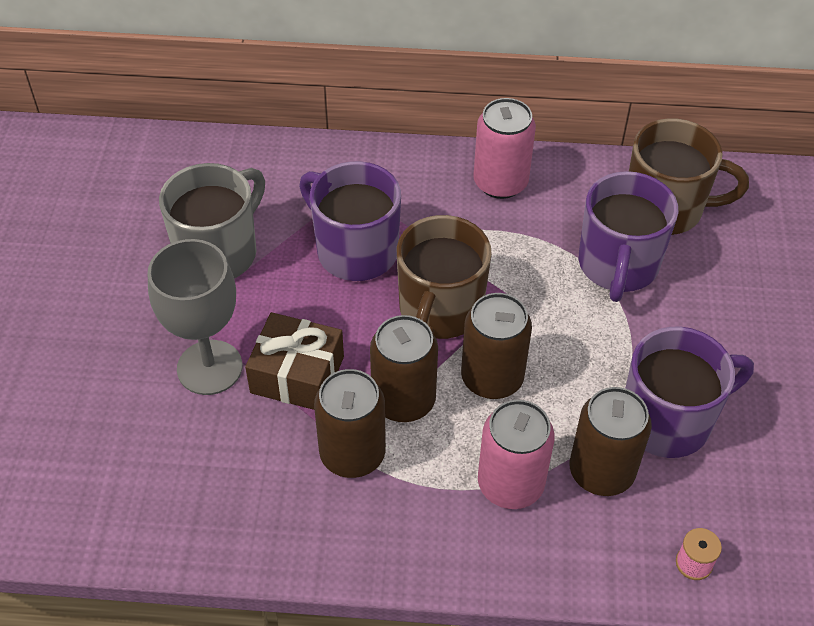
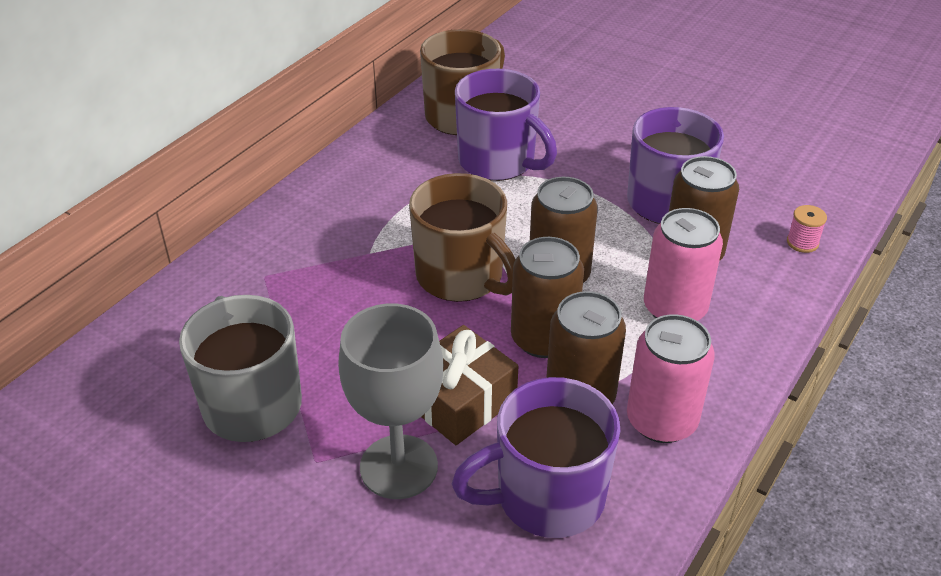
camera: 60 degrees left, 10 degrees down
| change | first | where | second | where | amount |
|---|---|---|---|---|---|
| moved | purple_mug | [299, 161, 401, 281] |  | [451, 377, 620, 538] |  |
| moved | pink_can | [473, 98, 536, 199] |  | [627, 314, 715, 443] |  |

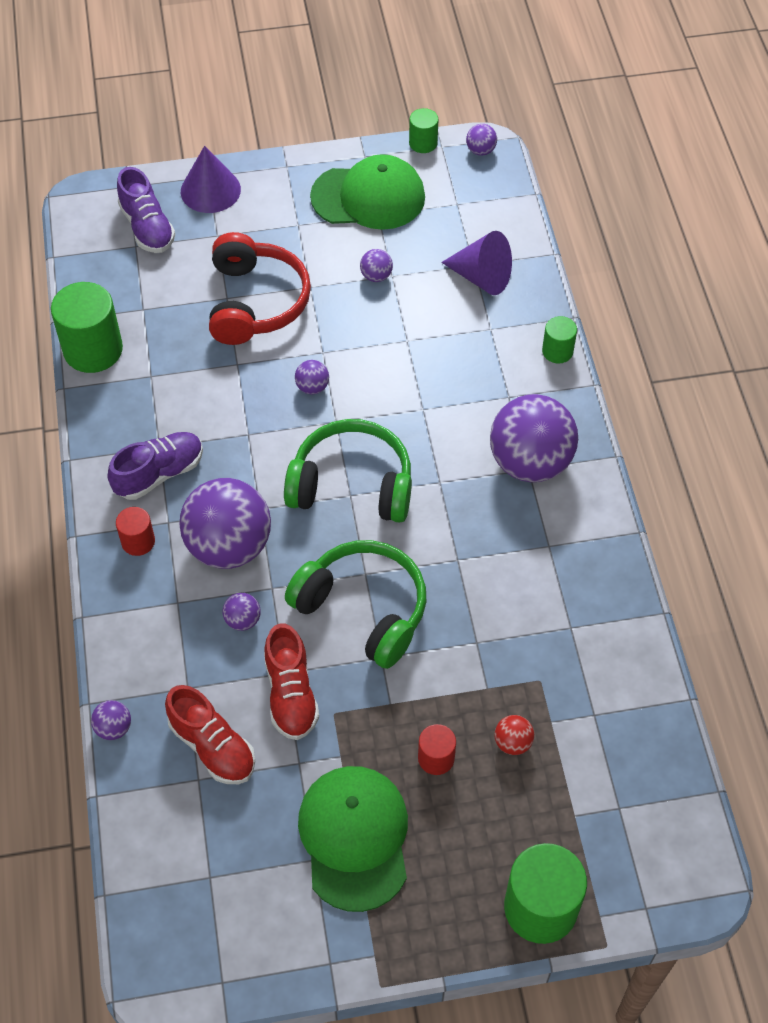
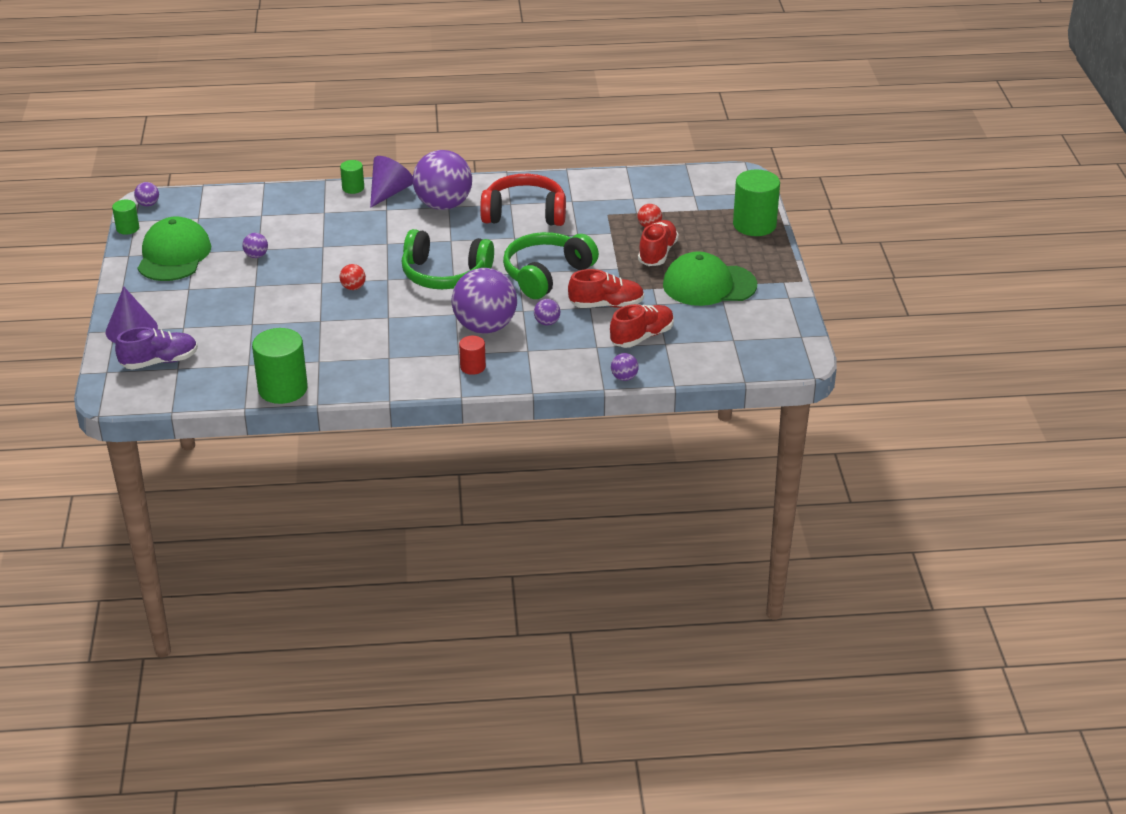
camera: 85 degrees left, 20 degrees down
| change | first | where | second | where | amount |
|---|---|---|---|---|---|
| removed | purple_shoe | [108, 432, 203, 500] |  |  |  |
| moved | red_headphones | [209, 232, 311, 345] |  | [480, 174, 566, 226] |  |
| turned | green_headphones | [284, 419, 412, 523] |  | [402, 229, 494, 289] | 90 degrees counterclockwise |
| recoloured | purple_ball | [295, 360, 329, 394] | red_ball | [339, 264, 366, 290] |  |
| replaced | red_cylinder | [418, 724, 456, 775] | red_shoe | [638, 220, 679, 266] |  |
| moved | purple_cone | [441, 231, 512, 295] |  | [370, 156, 413, 208] |  |

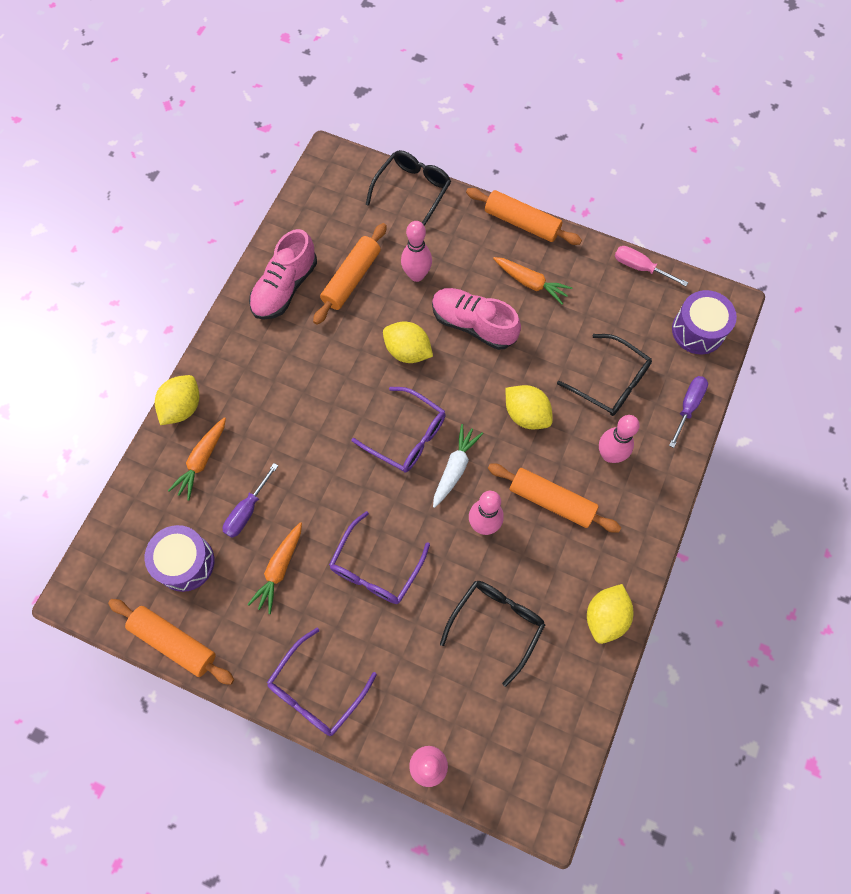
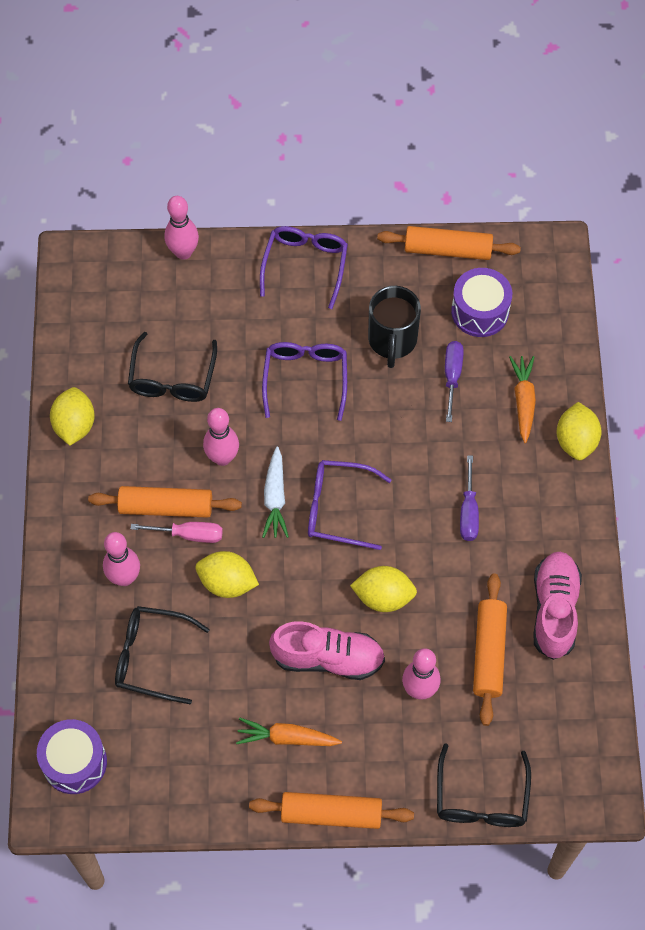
camera: 155 degrees right, 5 degrees down
| change | first | where | second | where | amount |
|---|---|---|---|---|---|
| replaced | orange_carrot | [247, 522, 302, 614] | black_mug | [368, 286, 421, 368] |  |
| moved | pink_screwdriver | [615, 246, 688, 286] |  | [131, 522, 223, 543] |  |
| moved | purple_screwdriver | [669, 376, 708, 448] |  | [460, 455, 479, 541] |  |

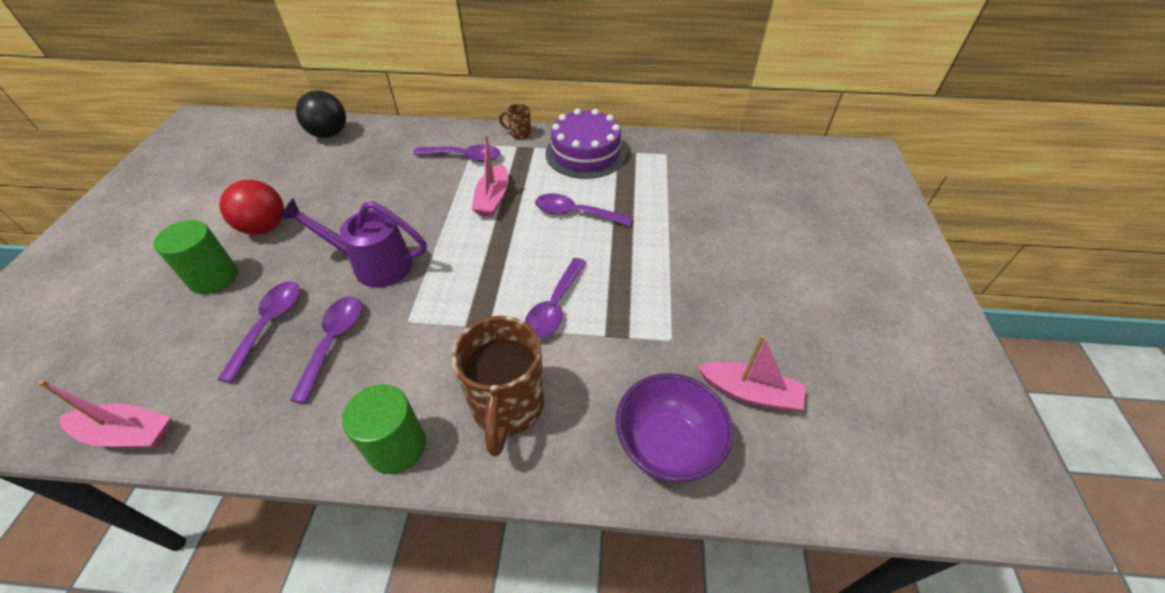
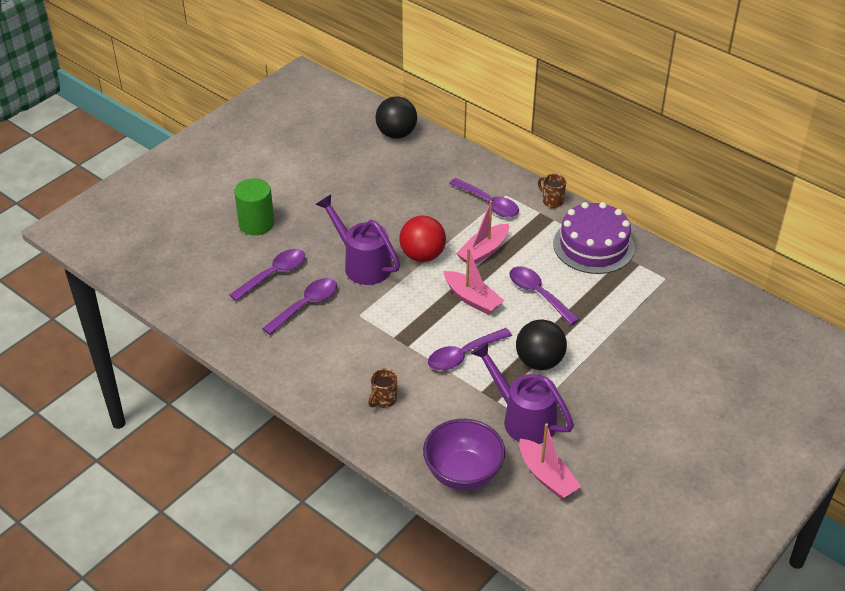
camera: 35 degrees right, 5 degrees down
| change | first | where | second | where | amount |
|---|---|---|---|---|---|
| moved | pink_boat | [38, 380, 170, 447] |  | [444, 248, 504, 315] |  |
| moved | red_ball | [220, 180, 284, 235] |  | [399, 215, 446, 262] |  |
| removed | green_cylinder | [342, 384, 426, 474] |  |  |  |
| resized | brown_mug | [452, 316, 544, 456] |  | [368, 368, 397, 408] | x0.46 |
| added |  |  | purple_watering_can | [470, 341, 574, 444] |  |
| added |  |  | black_ball | [516, 319, 567, 370] |  |

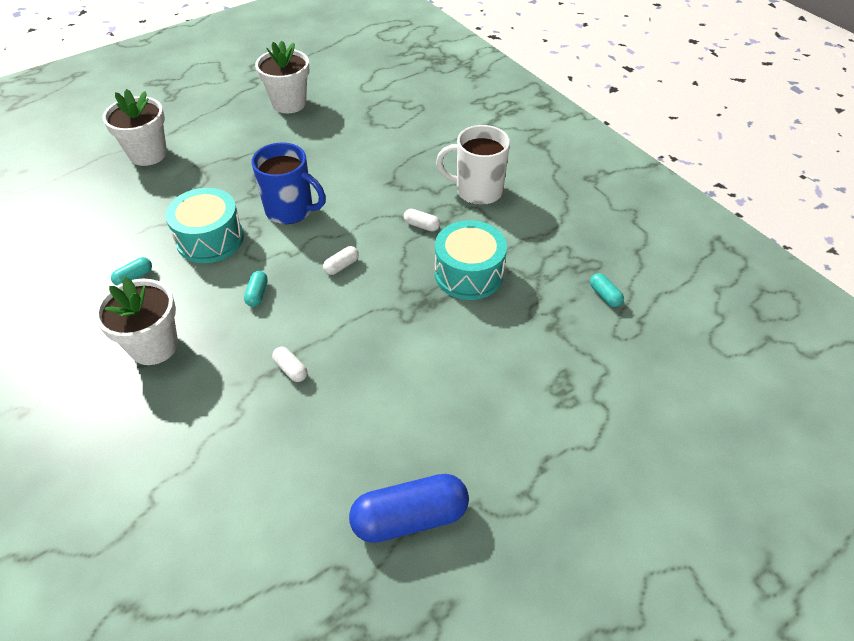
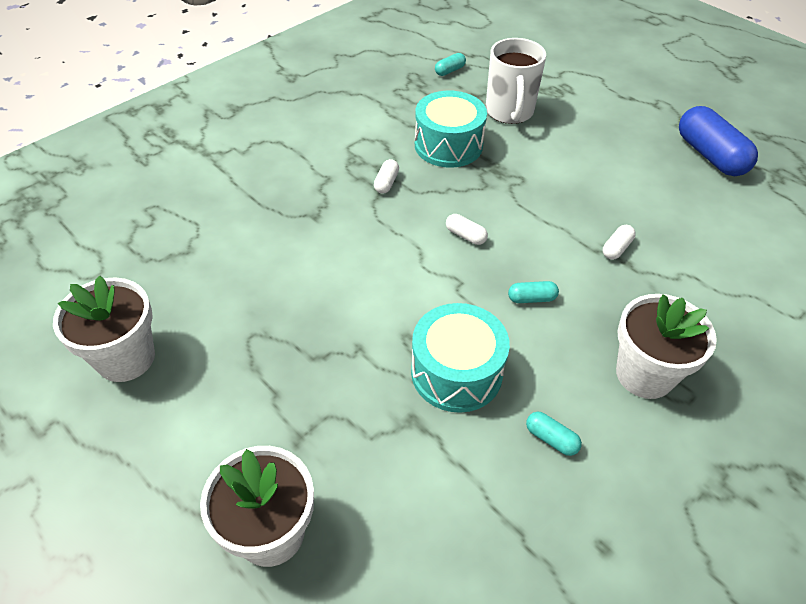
camera: 100 degrees left, 0 degrees up
| change | first | where | second | where | amount |
|---|---|---|---|---|---|
| removed | blue_mug | [251, 142, 326, 224] |  |  |  |
| moved | white_mug | [436, 125, 510, 205] |  | [486, 38, 546, 124] |  |

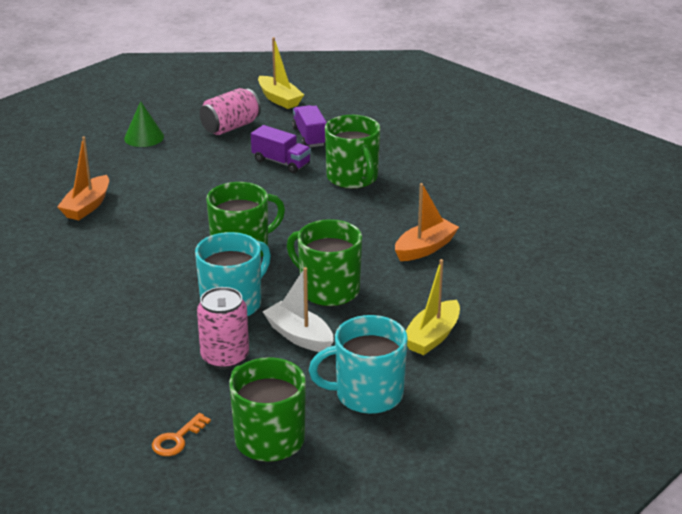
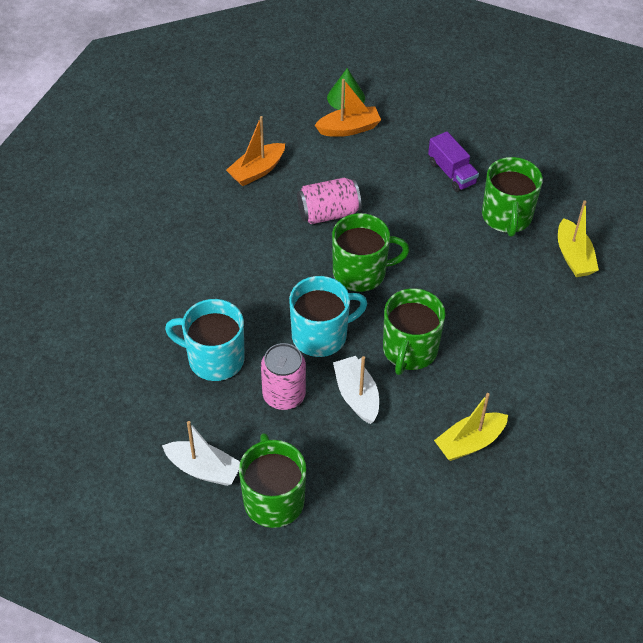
camera: 25 degrees right, 20 degrees up
| change | first | where | second | where | amount |
|---|---|---|---|---|---|
| replaced | orange_key | [152, 413, 211, 456] | white_boat | [162, 421, 240, 486] |  |
| moved | pink_can | [200, 88, 261, 135] |  | [297, 178, 361, 224] |  |
| moved | yellow_boat | [258, 37, 304, 109] |  | [558, 200, 599, 277] |  |
| turned | green_mug | [287, 219, 362, 306] |  | [383, 288, 445, 375] | 135 degrees counterclockwise |
| removed | purple_truck | [292, 105, 327, 147] |  |  |  |
| moved | turquoise_mug | [309, 315, 408, 414] |  | [165, 299, 245, 381] |  |
| moved | orange_boat | [395, 183, 459, 261] |  | [315, 79, 381, 137] |  |

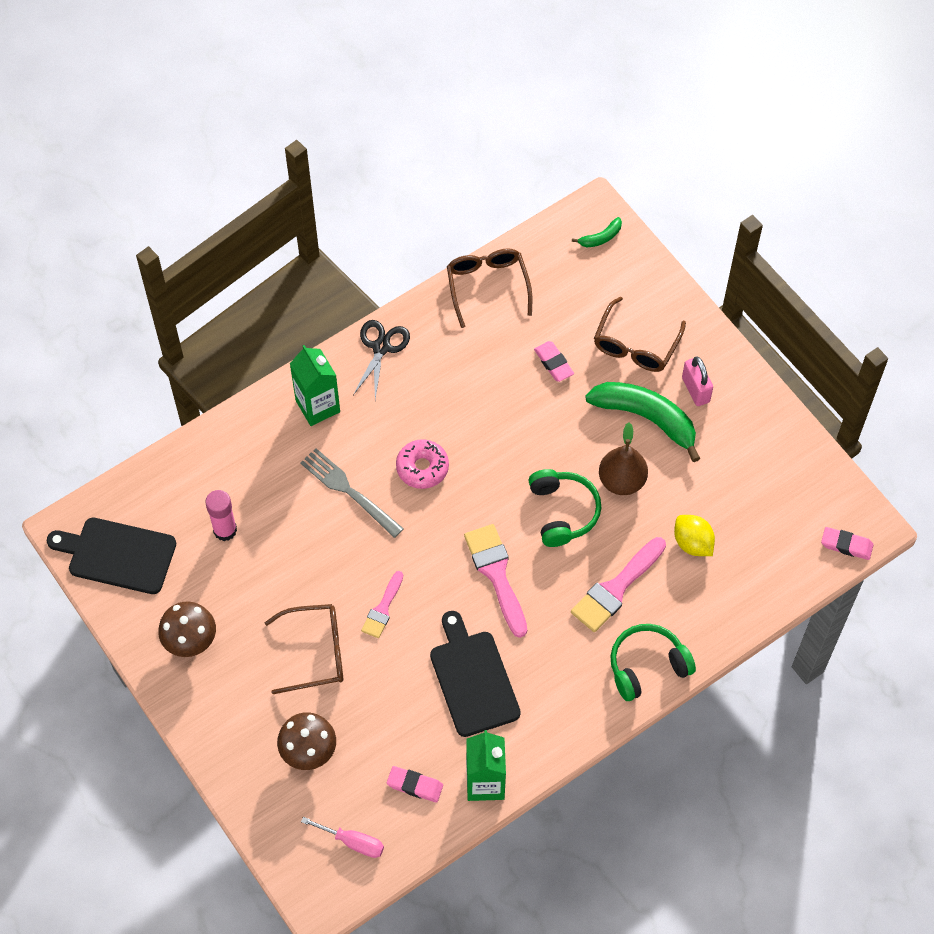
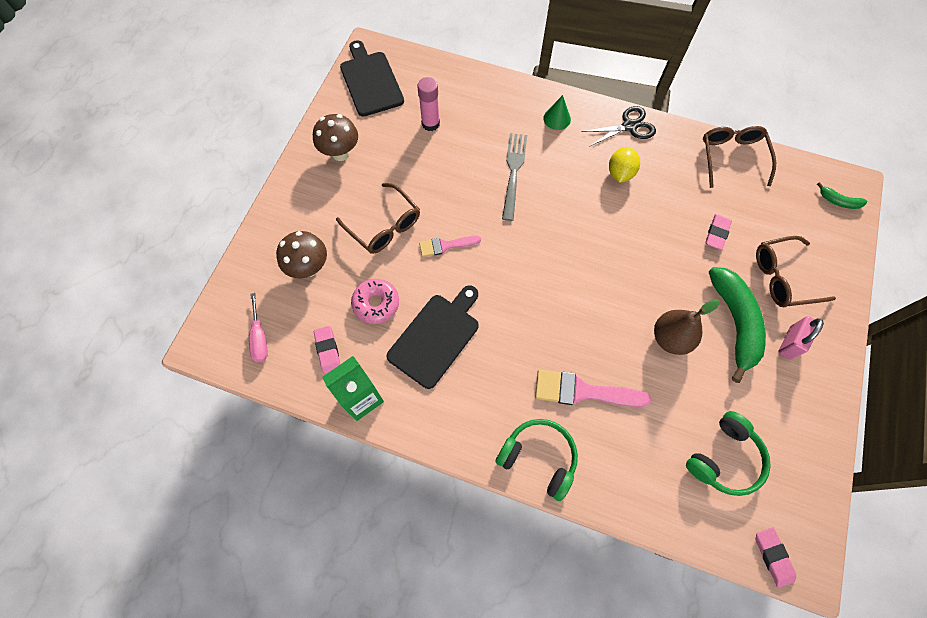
camera: 55 degrees right, 5 degrees up
| change | first | where | second | where | amount |
|---|---|---|---|---|---|
| replaced | green_carton | [290, 345, 340, 426] | green_cone | [543, 95, 571, 130] |  |
| moved | pink_donut | [396, 439, 449, 489] |  | [351, 279, 399, 324] |  |
| turned | brown_glasses | [447, 248, 532, 328] |  | [703, 126, 776, 188] | 45 degrees counterclockwise |
| removed | pink_brush | [464, 524, 527, 638] |  |  |  |
| moved | green_headphones | [528, 469, 601, 547] |  | [686, 411, 771, 496] |  |
| moved | yellow_lemon | [674, 515, 715, 556] |  | [609, 147, 640, 183] |  |

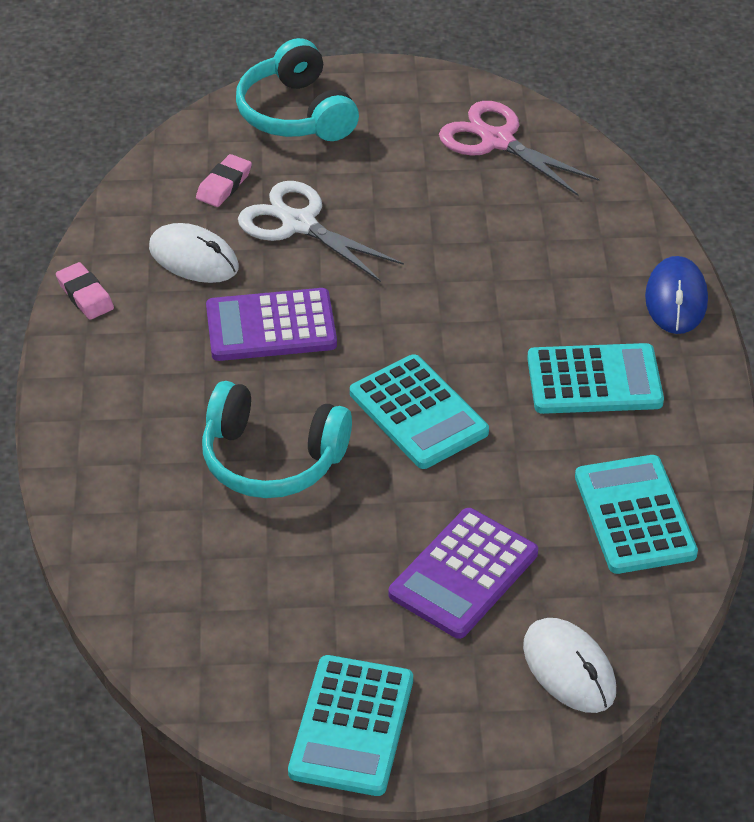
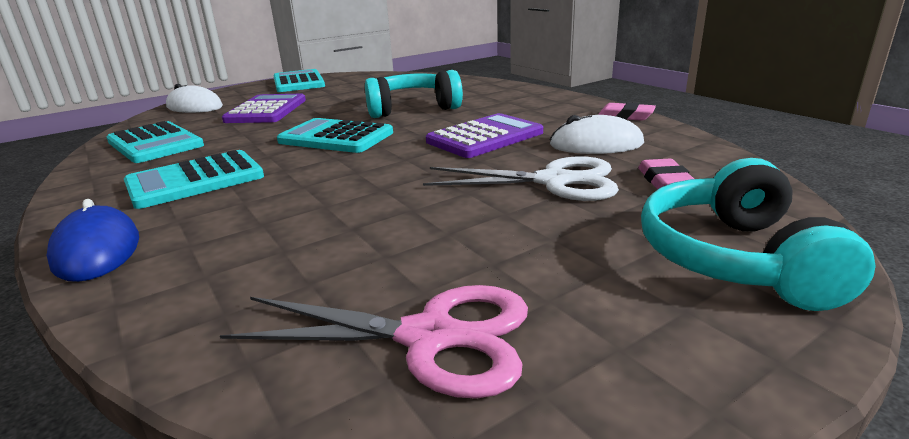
camera: 150 degrees right, 20 degrees down
| change | first | where | second | where | amount |
|---|---|---|---|---|---|
| turned | turquoise_headphones | [236, 38, 359, 141] |  | [641, 158, 876, 311] | 120 degrees counterclockwise |

